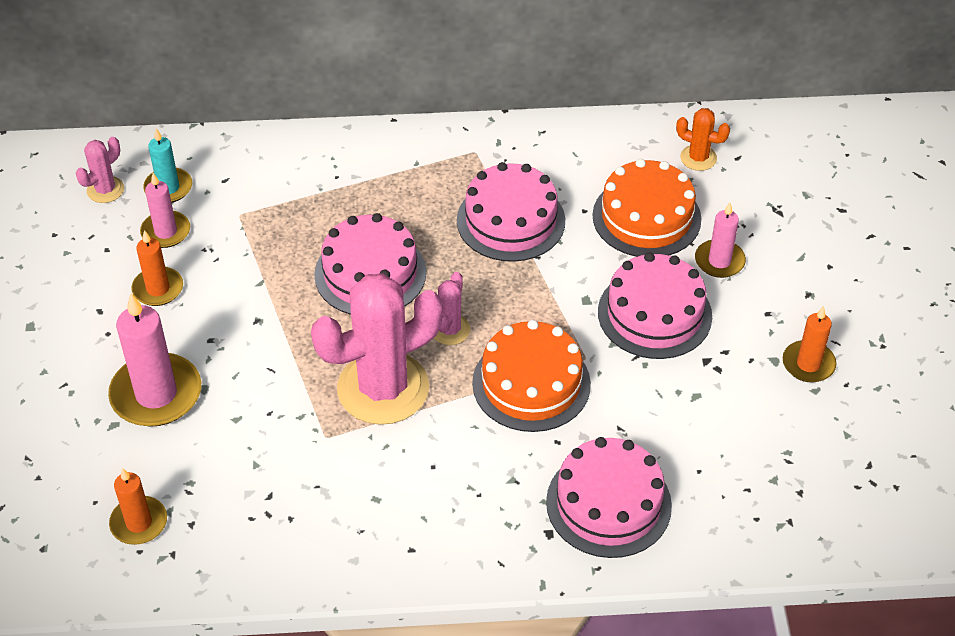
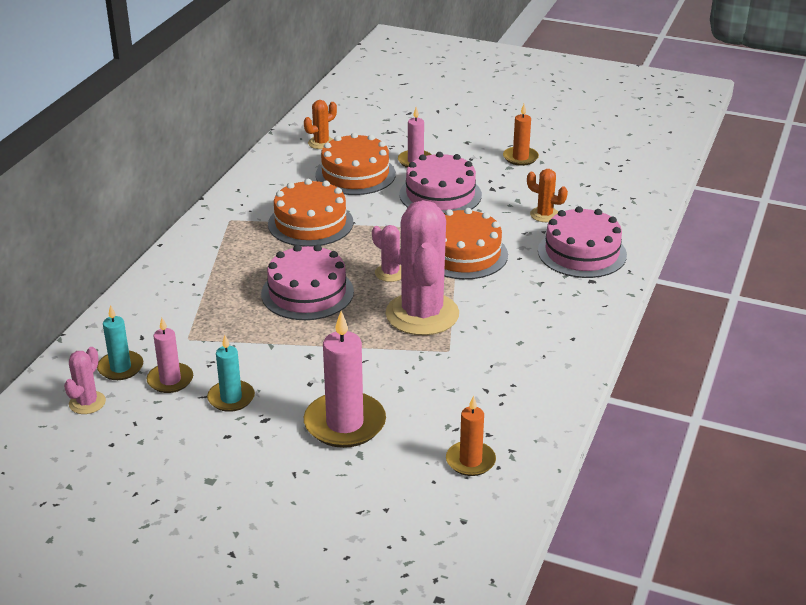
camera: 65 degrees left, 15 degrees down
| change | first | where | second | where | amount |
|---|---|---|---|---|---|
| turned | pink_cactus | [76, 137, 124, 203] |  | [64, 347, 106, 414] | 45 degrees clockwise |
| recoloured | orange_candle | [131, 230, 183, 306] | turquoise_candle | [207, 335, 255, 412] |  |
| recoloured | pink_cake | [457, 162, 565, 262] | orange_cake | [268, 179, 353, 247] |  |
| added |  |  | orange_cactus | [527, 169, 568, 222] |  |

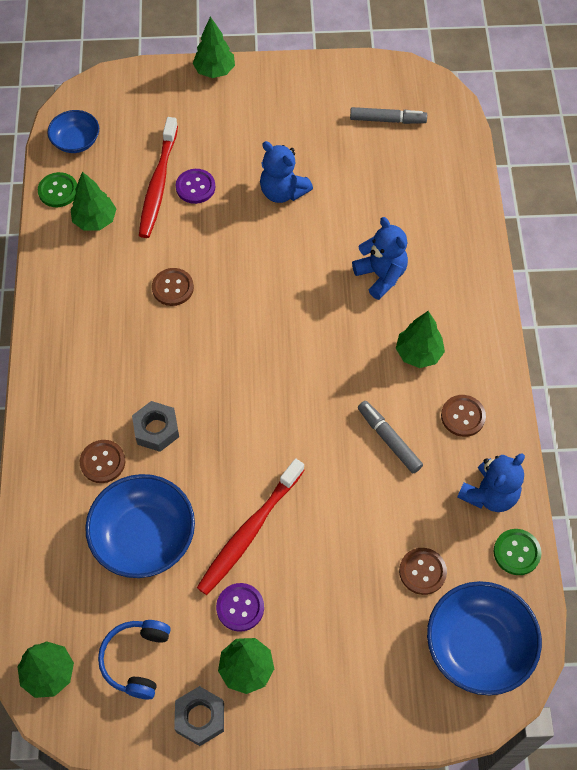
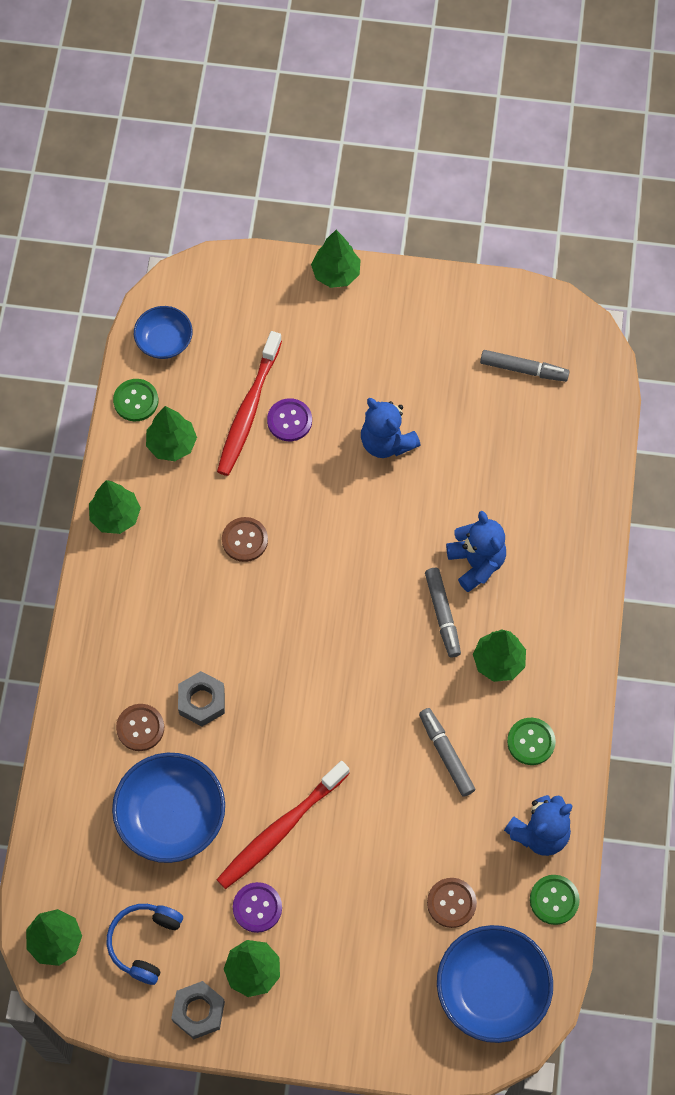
camera: 10 degrees right, 5 degrees up
| change | first | where | second | where | amount |
|---|---|---|---|---|---|
| recoloured | brown_button | [441, 395, 486, 437] | green_button | [507, 718, 556, 765] |  |
| added |  |  | green_tree | [89, 480, 141, 534] |  |
| added |  |  | grey_marker | [425, 568, 461, 657] |  |

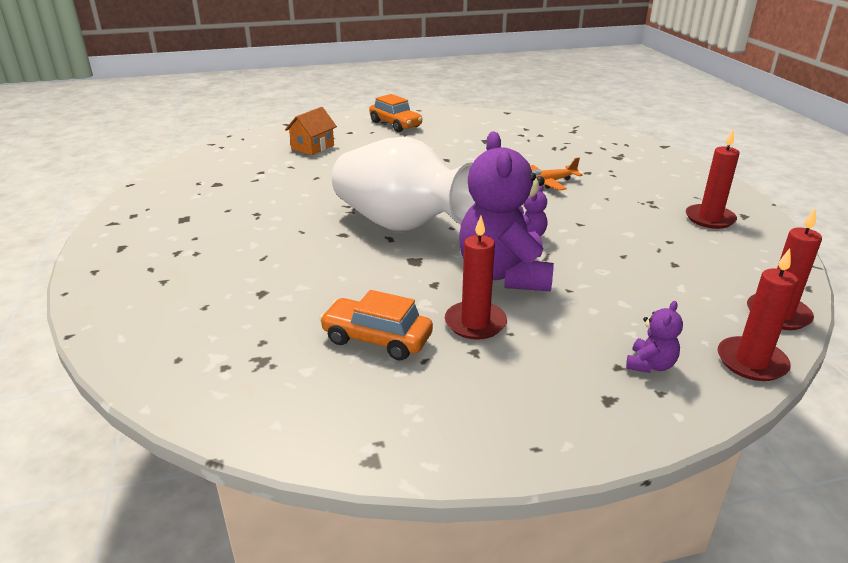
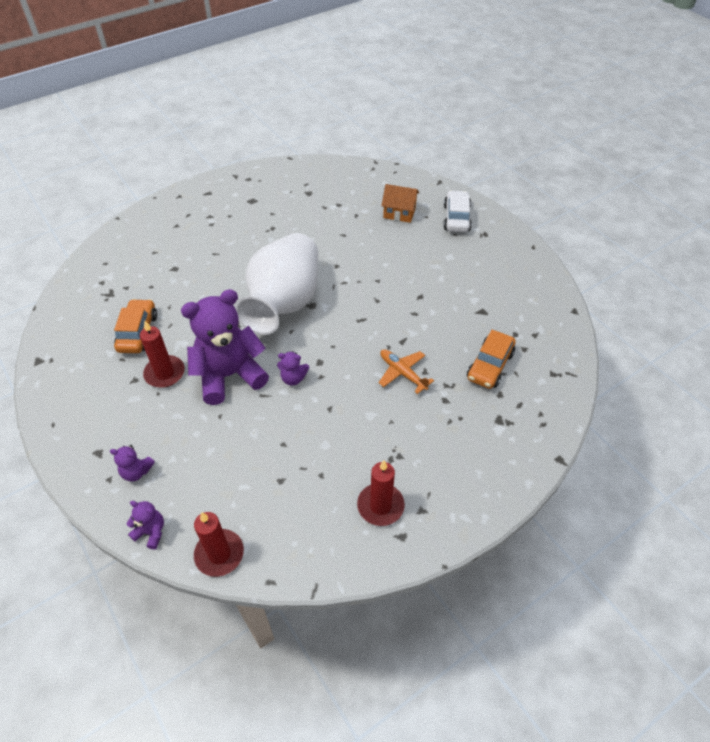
camera: 70 degrees right, 20 degrees up
| change | first | where | second | where | amount |
|---|---|---|---|---|---|
| moved | orange_car | [369, 94, 423, 132] |  | [467, 330, 516, 389] |  |
| replaced | red_candle | [718, 248, 798, 381] | purple_teddy_bear | [127, 501, 164, 550] |  |
| added |  |  | white_car | [444, 190, 472, 232] |  |

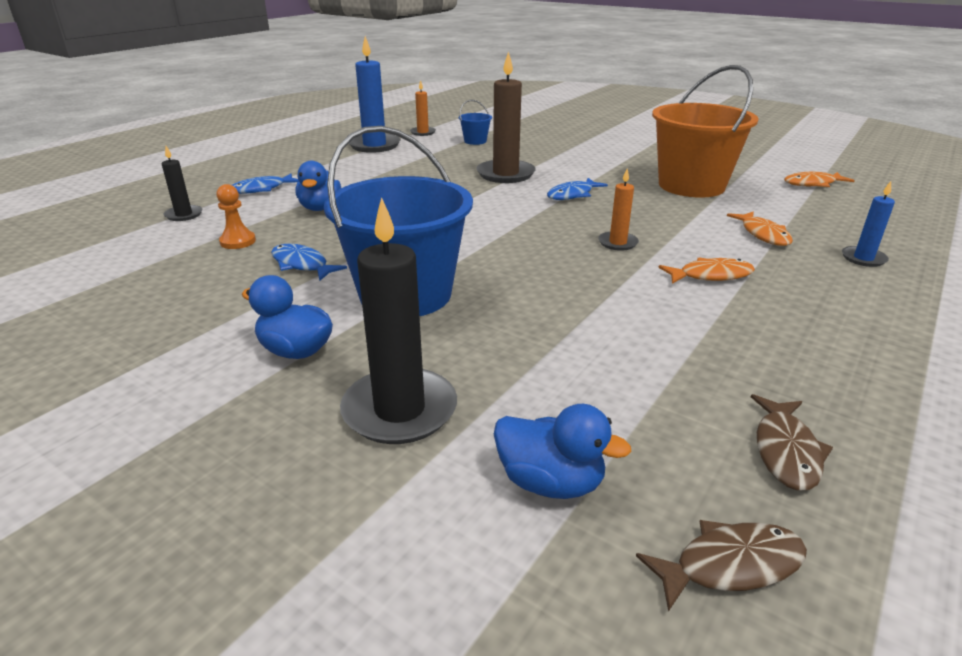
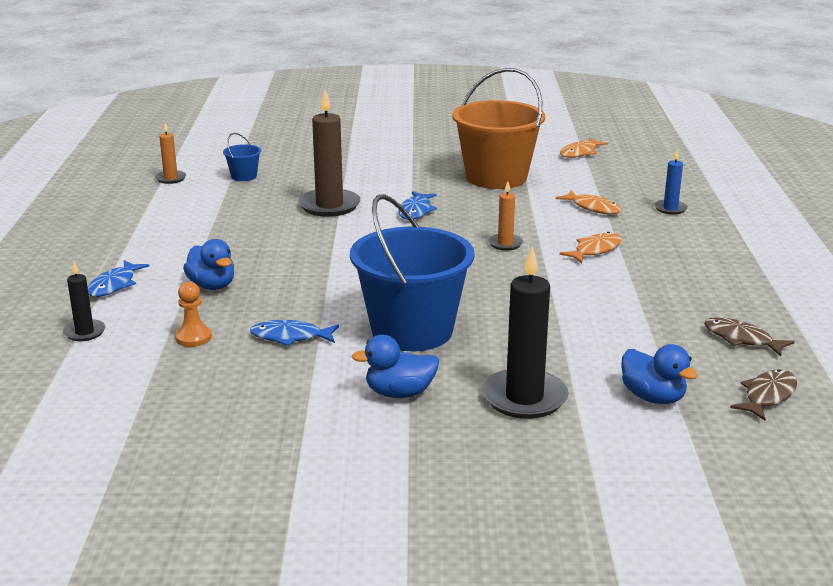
camera: 35 degrees left, 5 degrees down
| change | first | where | second | where | amount |
|---|---|---|---|---|---|
| removed | blue_candle | [349, 36, 401, 153] |  |  |  |
| turned | blue_duck | [494, 404, 632, 499] |  | [621, 344, 698, 404] | 60 degrees clockwise |
| turned | brown_fish | [751, 394, 833, 491] |  | [704, 317, 795, 356] | 150 degrees clockwise |

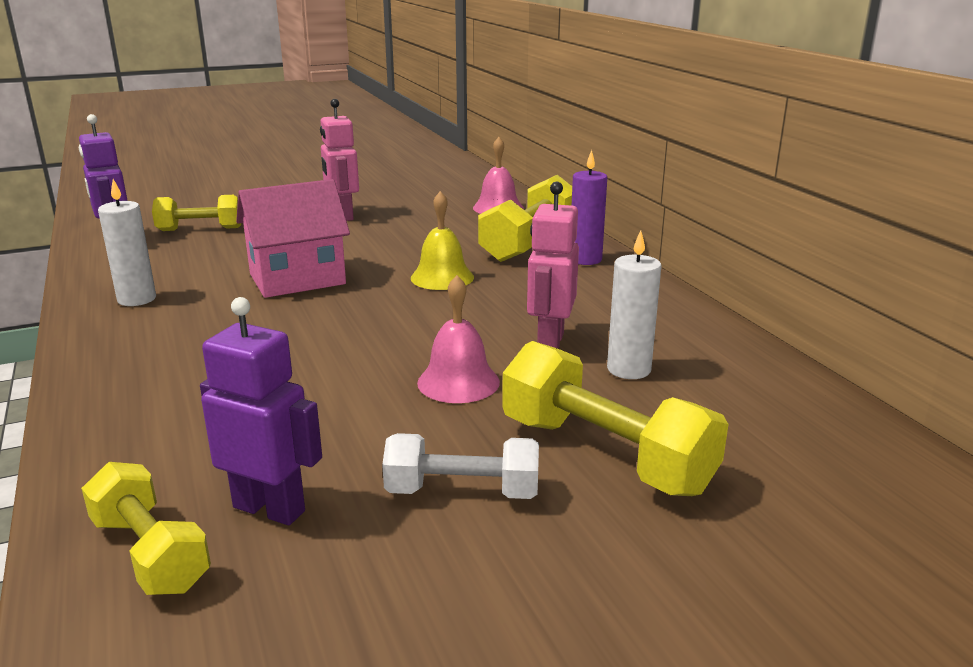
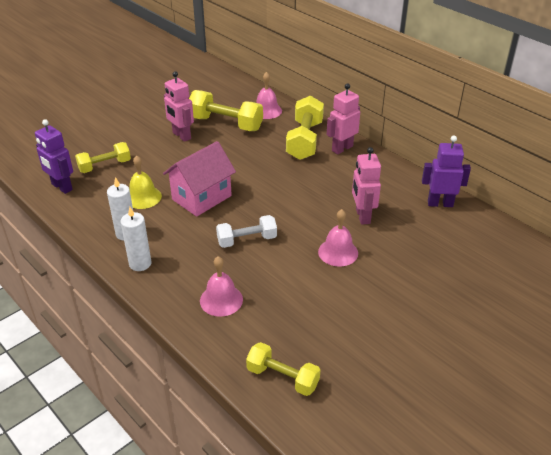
camera: 20 degrees left, 15 degrees up
| change | first | where | second | where | amount |
|---|---|---|---|---|---|
| moved | purple_robot | [200, 297, 322, 525] |  | [422, 135, 471, 207] |  |
| moved | white_dumbbell | [382, 433, 539, 499] |  | [216, 215, 277, 248] |  |
| moved | yellow_bell | [411, 191, 474, 290] |  | [129, 155, 162, 209] |  |
| moved | yellow_dumbbell | [502, 341, 728, 496] |  | [189, 90, 263, 131] |  |
| replaced | purple_candle | [572, 150, 607, 265] | pink_robot | [327, 83, 360, 154] |  |
| moved | white_candle | [607, 230, 662, 379] |  | [120, 207, 151, 271] |  |
| added |  |  | pink_bell | [200, 256, 243, 317] |  |

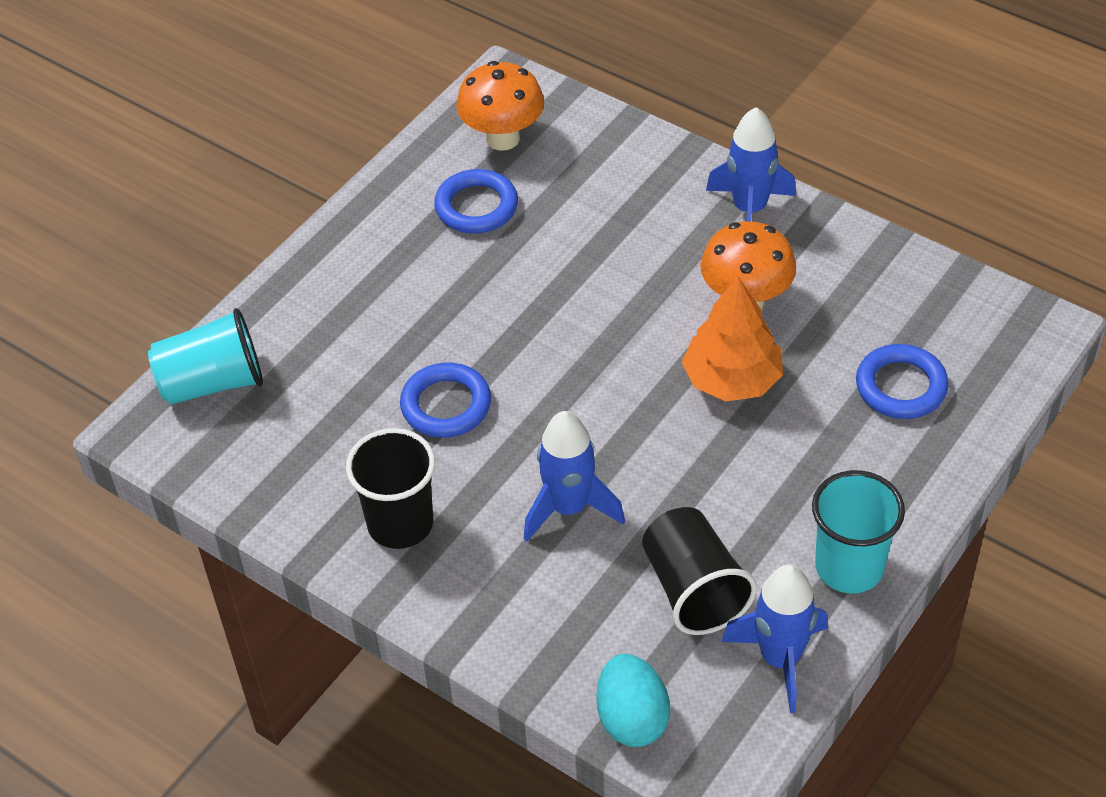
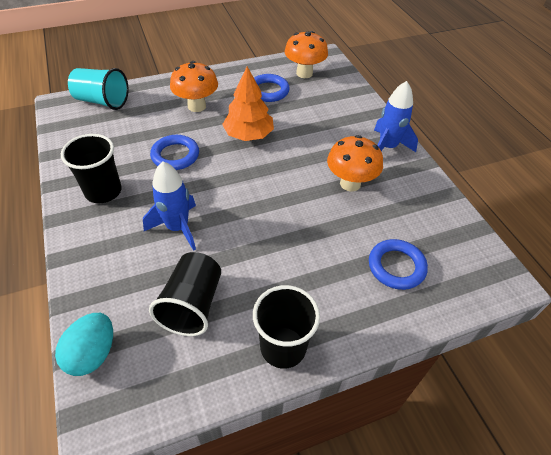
camera: 30 degrees right, 0 degrees up
| change | first | where | second | where | amount |
|---|---|---|---|---|---|
| moved | orange_tree | [682, 277, 783, 401] |  | [222, 67, 274, 141] |  |
| removed | blue_rocket | [722, 565, 828, 713] |  |  |  |
| recoloured | turquoise_cup | [812, 470, 905, 593] | black_cup | [253, 285, 320, 369] |  |
| added |  |  | orange_mushroom | [170, 61, 218, 112] |  |

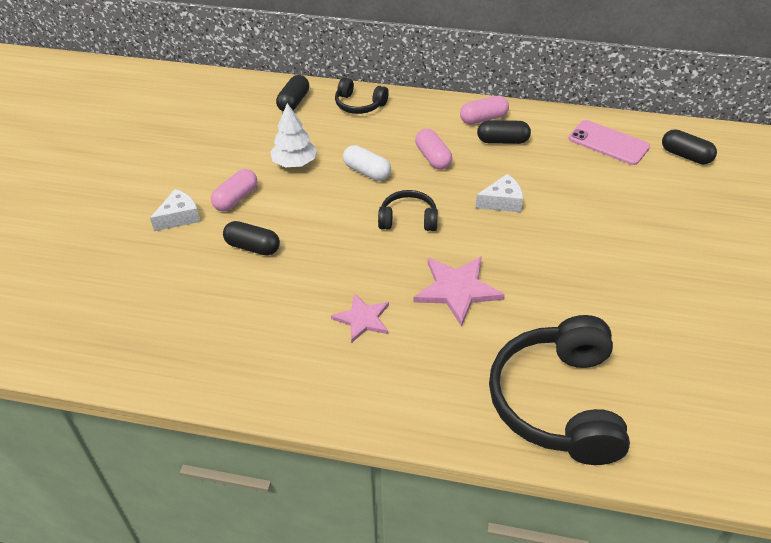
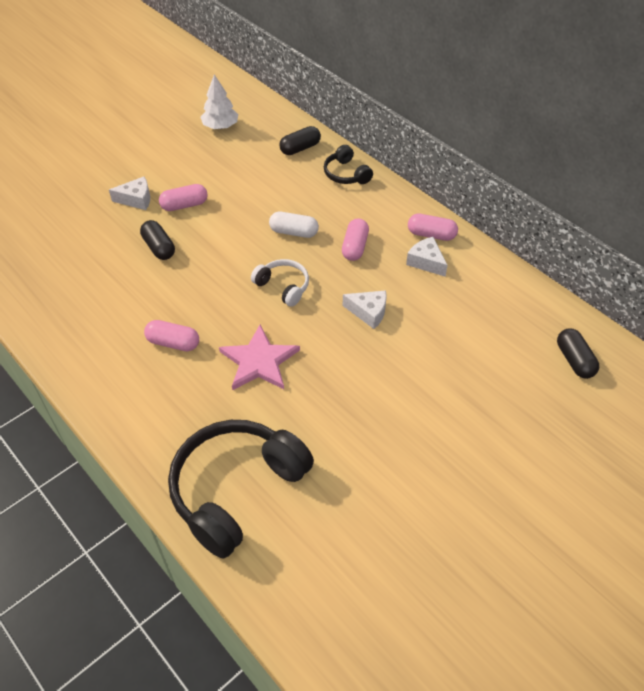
camera: 35 degrees right, 5 degrees up
| change | first | where | second | where | amount |
|---|---|---|---|---|---|
| moved | white_tree | [270, 103, 317, 167] |  | [200, 75, 238, 129] |  |
| replaced | pink_star | [331, 293, 389, 343] | pink_capsule | [144, 320, 199, 351] |  |
| turned | white_capsule | [343, 145, 391, 181] |  | [269, 211, 319, 238] | 60 degrees counterclockwise |
| recoloured | black_headphones | [378, 190, 438, 231] | white_headphones | [251, 259, 309, 307] |  |
| replaced | black_capsule | [477, 120, 531, 144] | white_cheese | [406, 237, 448, 277] |  |
| removed | pink_phone | [568, 120, 650, 165] |  |  |  |

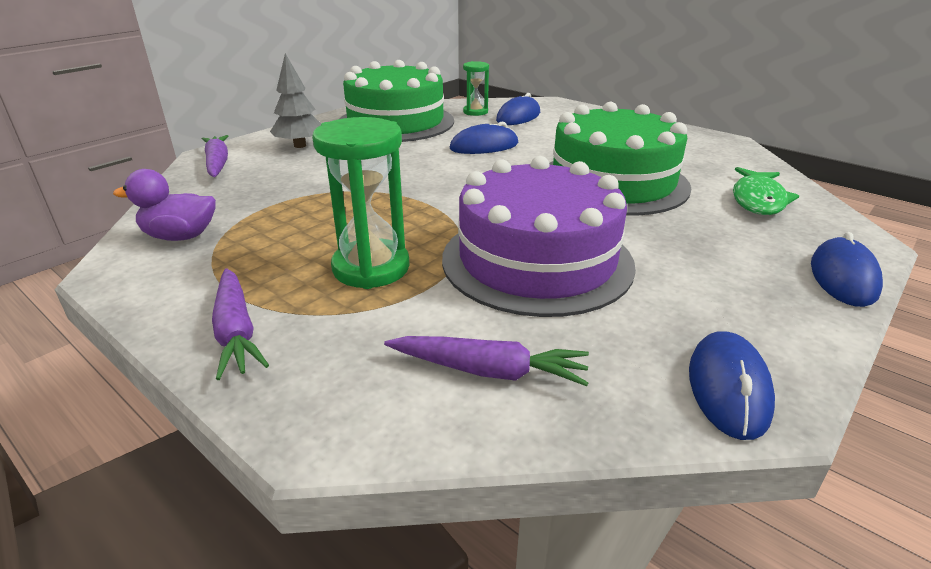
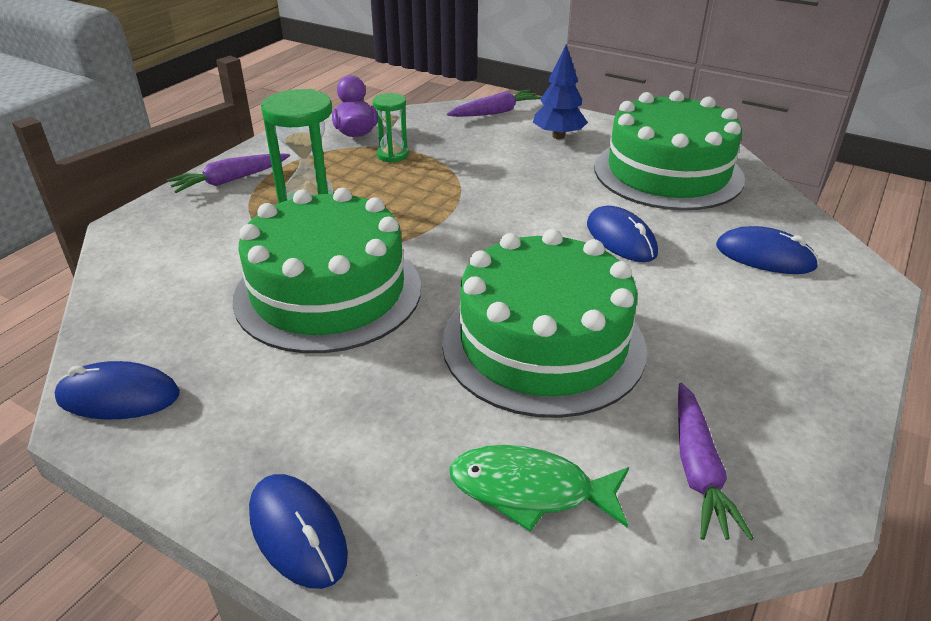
camera: 80 degrees right, 5 degrees up
| change | first | where | second | where | amount |
|---|---|---|---|---|---|
| recoloured | grey_tree | [270, 53, 321, 148] | blue_tree | [533, 44, 588, 139] |  |
| moved | purple_carrot | [384, 336, 589, 386] |  | [678, 383, 754, 540] |  |
| recoloured | purple_cake | [442, 156, 636, 317] | green_cake | [233, 188, 421, 353] |  |
| moved | green_hourglass | [463, 61, 489, 116] |  | [373, 93, 409, 163] |  |
| turned | blue_mouse | [811, 232, 883, 307] |  | [249, 474, 348, 589] | 45 degrees clockwise |

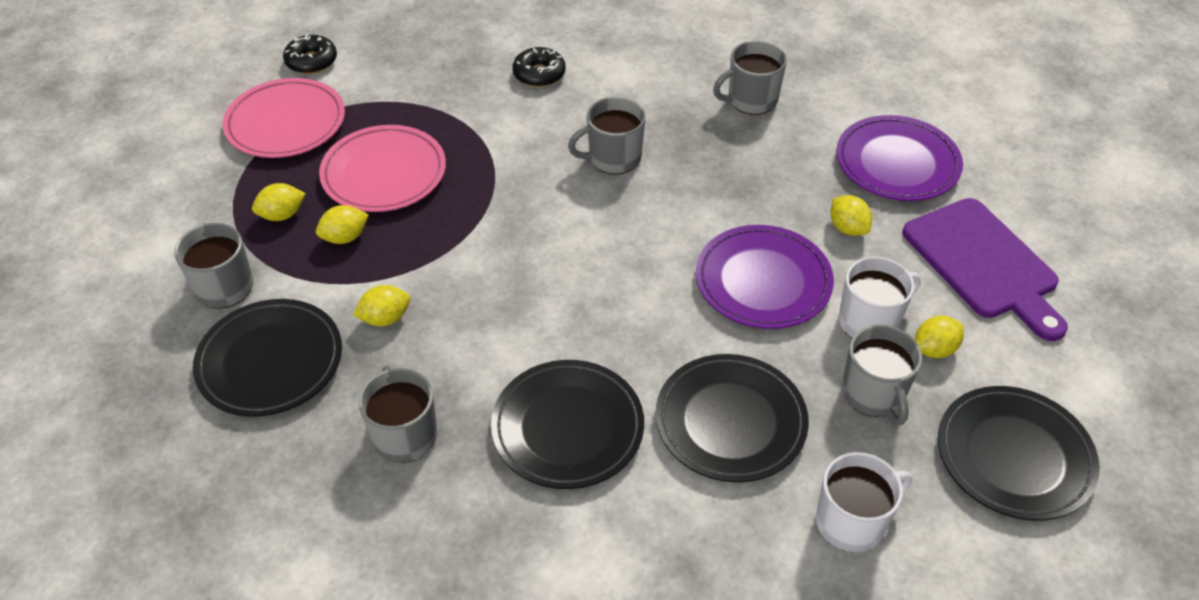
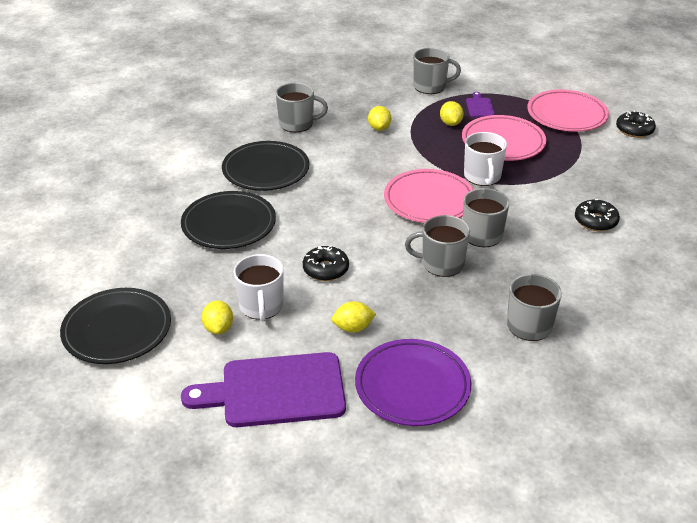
camera: 110 degrees right, 10 degrees down
| change | first | where | second | where | amount |
|---|---|---|---|---|---|
| removed | black_plate | [193, 299, 342, 417] |  |  |  |
| replaced | yellow_lemon | [252, 183, 306, 221] | purple_cutting_board | [466, 92, 495, 117] |  |
| replaced | purple_plate | [696, 225, 834, 329] | black_donut | [303, 246, 349, 281] |  |
| moved | white_mug | [816, 452, 912, 552] |  | [464, 132, 507, 186] |  |
| moved | grey_mug | [842, 325, 922, 425] |  | [405, 215, 470, 277] |  |
| added |  |  | pink_plate | [384, 169, 474, 223] |  |

